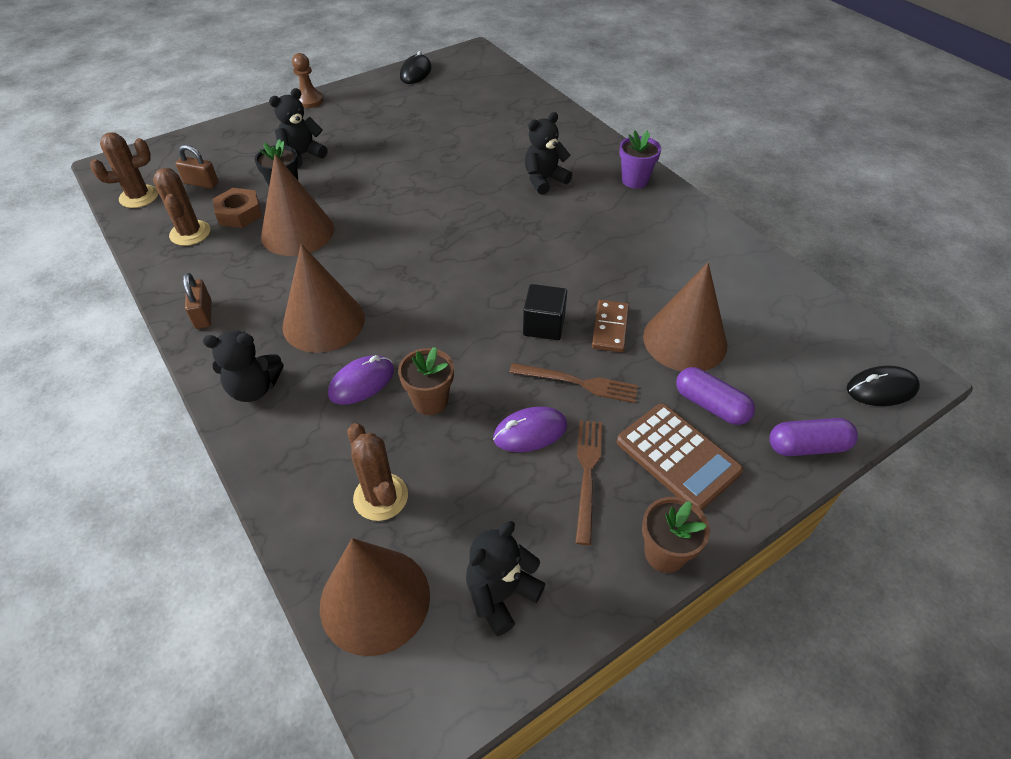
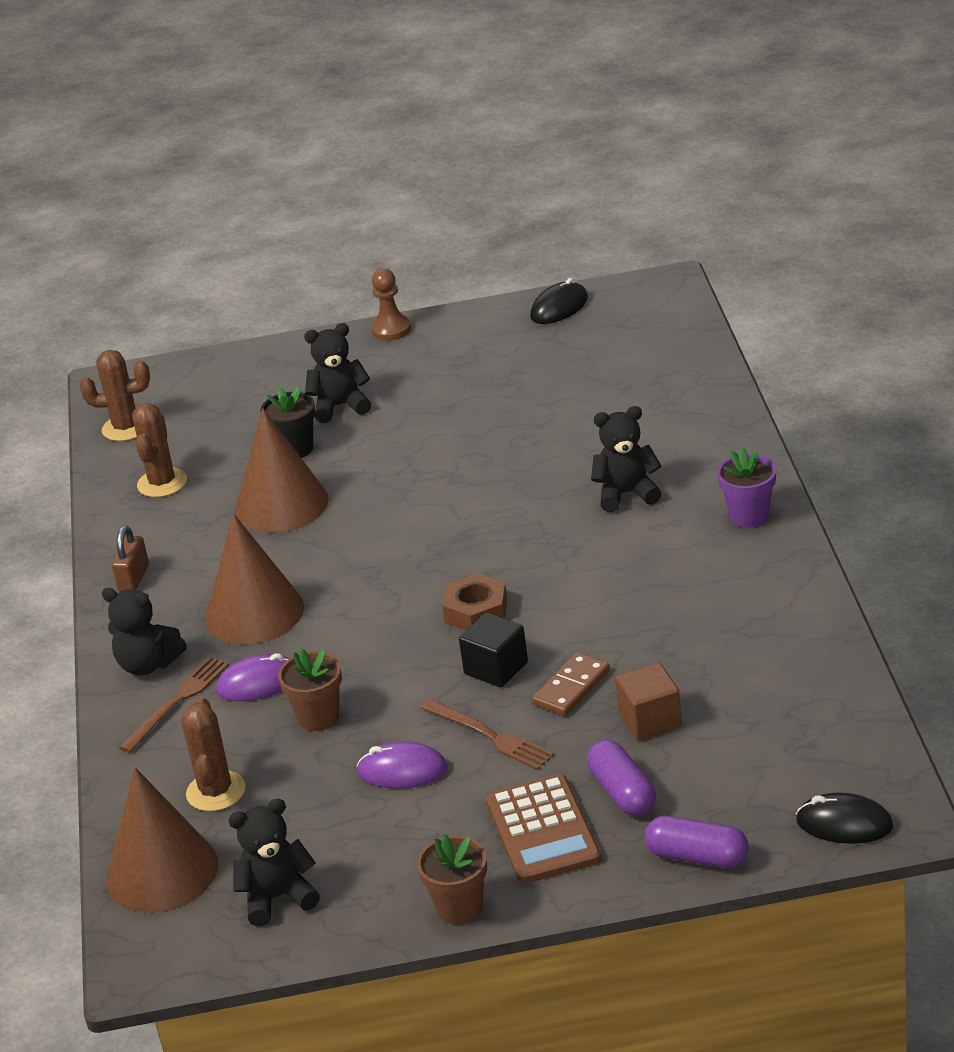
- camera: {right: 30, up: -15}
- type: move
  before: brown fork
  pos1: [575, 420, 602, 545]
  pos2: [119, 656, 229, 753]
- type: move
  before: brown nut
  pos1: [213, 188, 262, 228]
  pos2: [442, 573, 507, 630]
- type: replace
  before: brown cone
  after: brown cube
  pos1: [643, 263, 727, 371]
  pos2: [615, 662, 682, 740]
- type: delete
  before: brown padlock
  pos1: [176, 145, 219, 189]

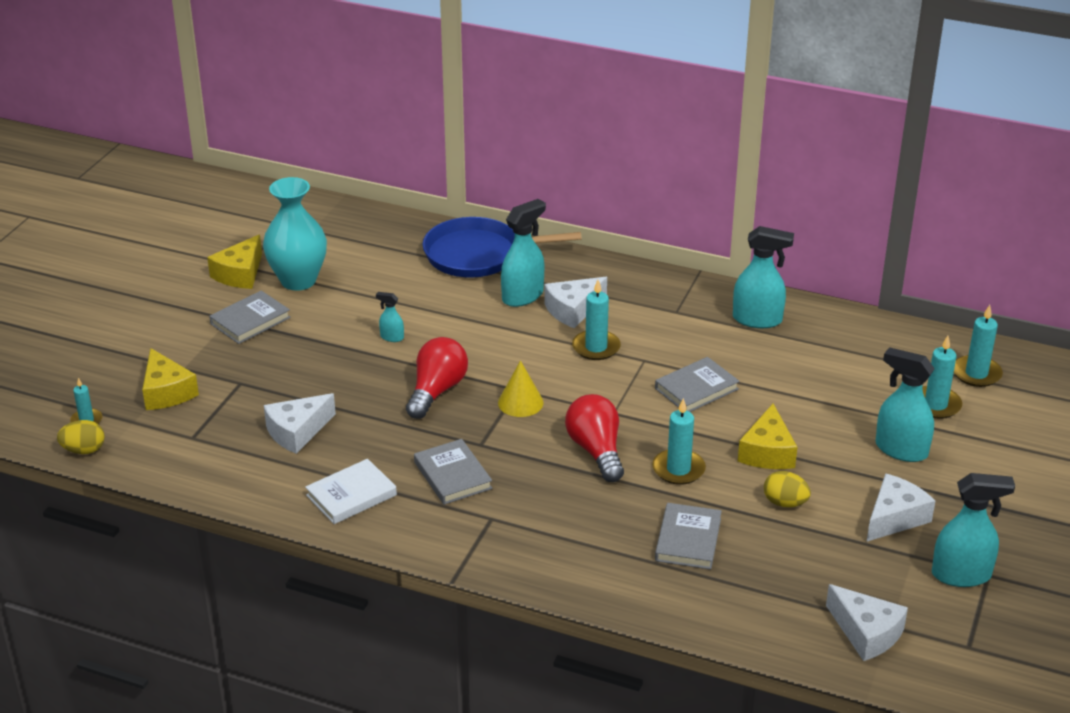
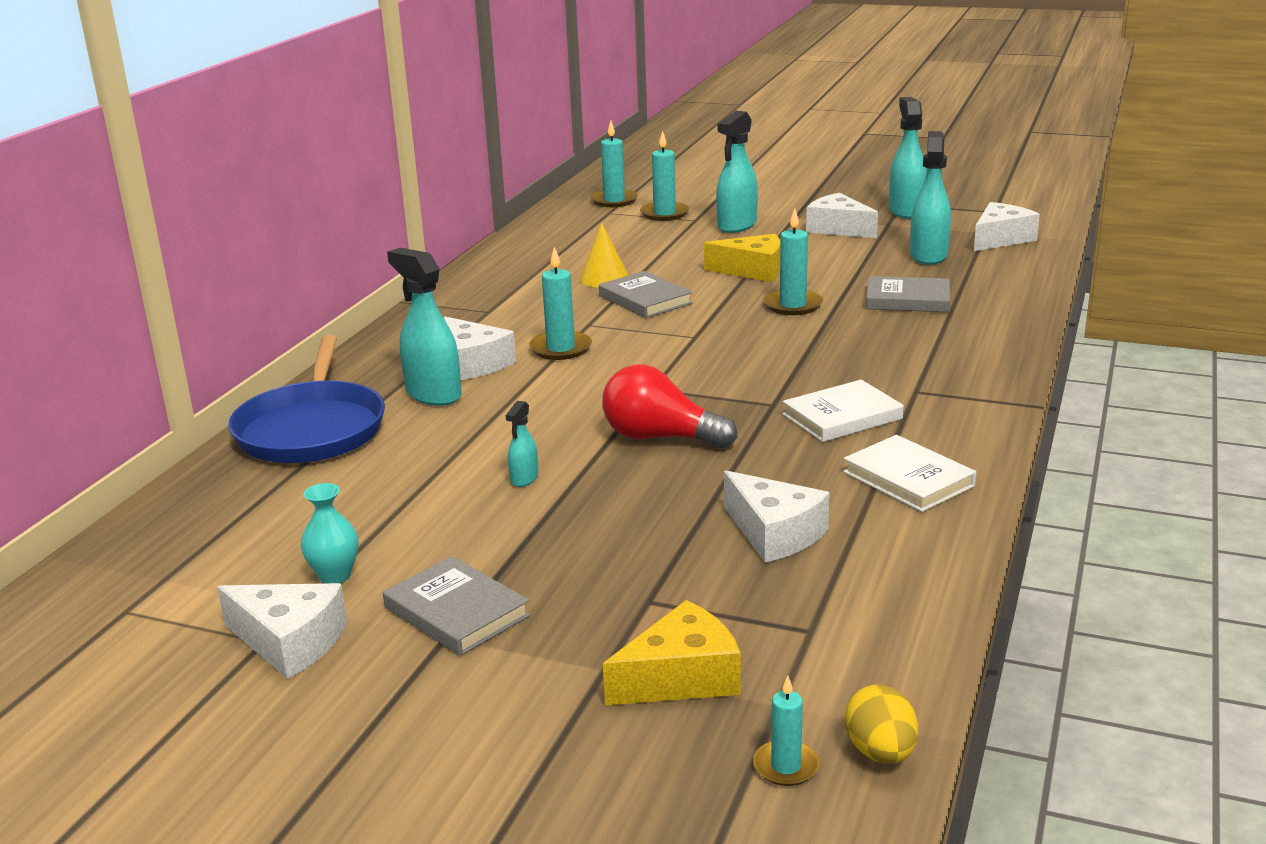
- camera: {right: -90, up: -10}
- type: recolor
  before: yellow cheese
  after: white cheese
  pos1: [207, 235, 262, 289]
  pos2: [217, 583, 347, 679]
- type: resize
  before: turquoise vase
  pos1: [263, 177, 327, 291]
  pos2: [301, 483, 358, 583]
  scale: 0.48
- type: move
  before: yellow cone
  pos1: [498, 360, 544, 417]
  pos2: [579, 223, 629, 288]
- type: recolor
  before: grey book
  after: white book
  pos1: [414, 439, 492, 505]
  pos2: [783, 380, 904, 442]
- type: move
  before: turquoise spray bottle
  pos1: [733, 226, 794, 328]
  pos2: [910, 131, 951, 265]
- type: delete
  before: red light bulb
  pos1: [565, 394, 624, 482]
- type: delete
  before: yellow egg
  pos1: [764, 471, 811, 507]

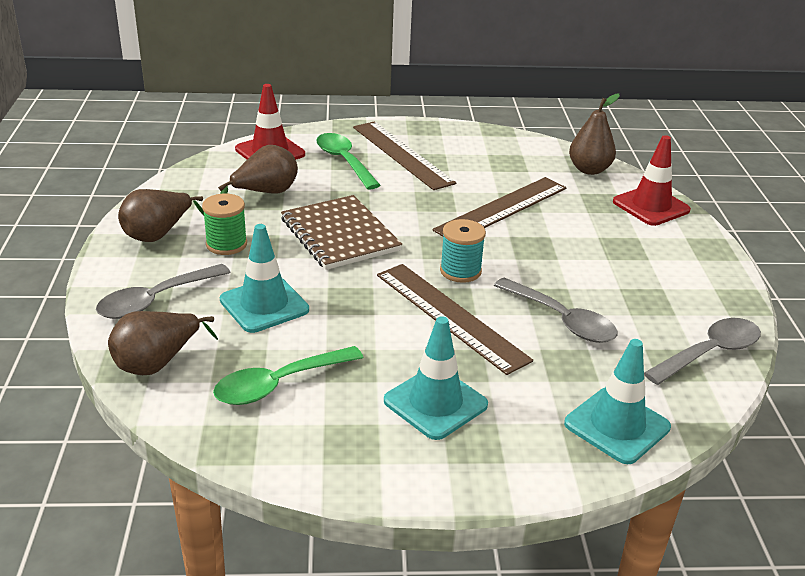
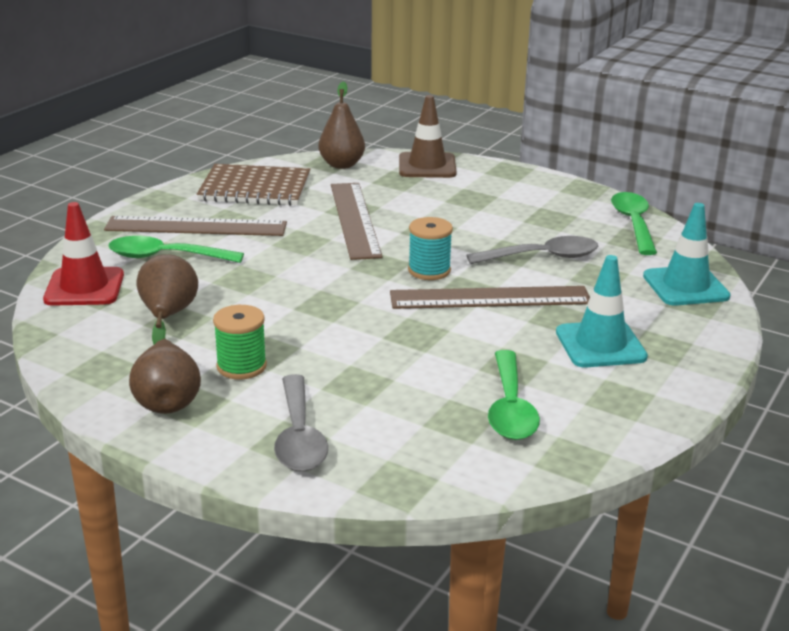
- camera: {right: -55, up: -5}
- type: move
  before: brown notebook
  pos1: [281, 195, 402, 270]
  pos2: [197, 164, 310, 206]
- type: recolor
  before: red traffic cone
  after: brown traffic cone
  pos1: [613, 135, 691, 226]
  pos2: [399, 95, 457, 178]
- type: recolor
  before: grey spoon
  after: green spoon
  pos1: [644, 318, 761, 385]
  pos2: [611, 192, 657, 255]
- type: delete
  before: brown pear
  pos1: [108, 311, 218, 375]
- type: delete
  before: turquoise traffic cone
  pos1: [220, 224, 309, 333]

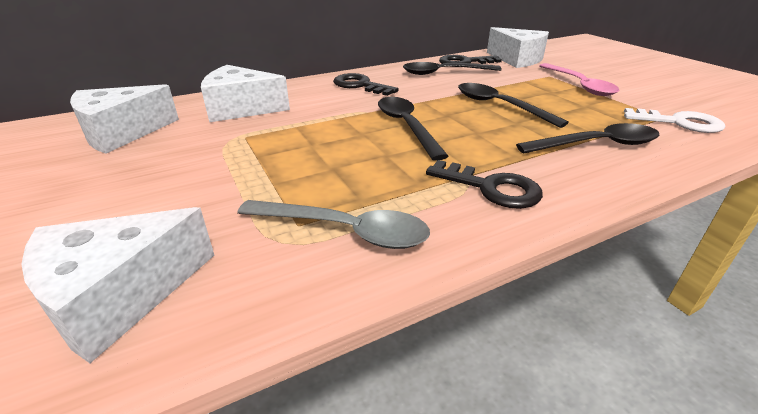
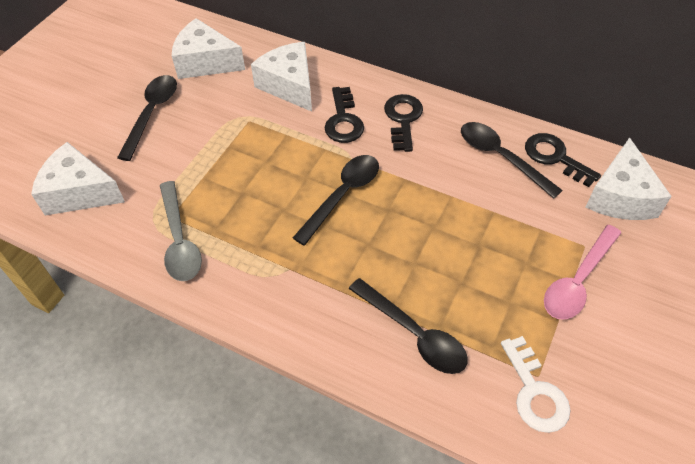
- camera: {right: 55, up: 20}
- type: move
  before: black spoon
  pos1: [458, 83, 569, 128]
  pos2: [117, 75, 177, 161]
- type: move
  before: black key
  pos1: [426, 160, 543, 209]
  pos2: [324, 87, 364, 143]

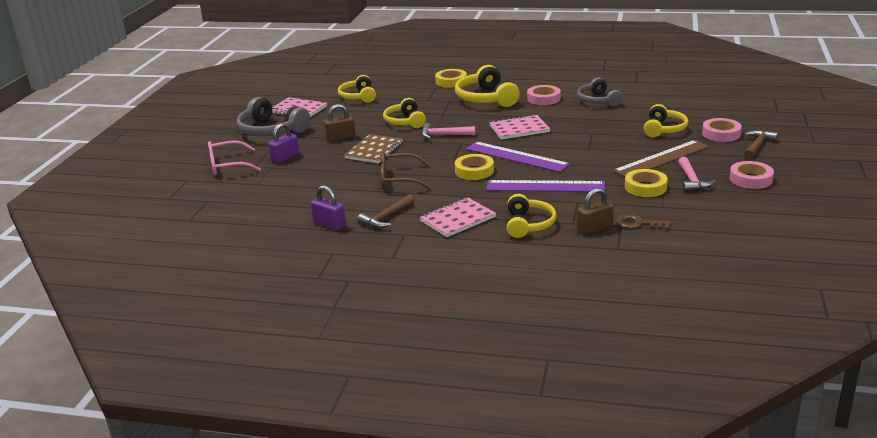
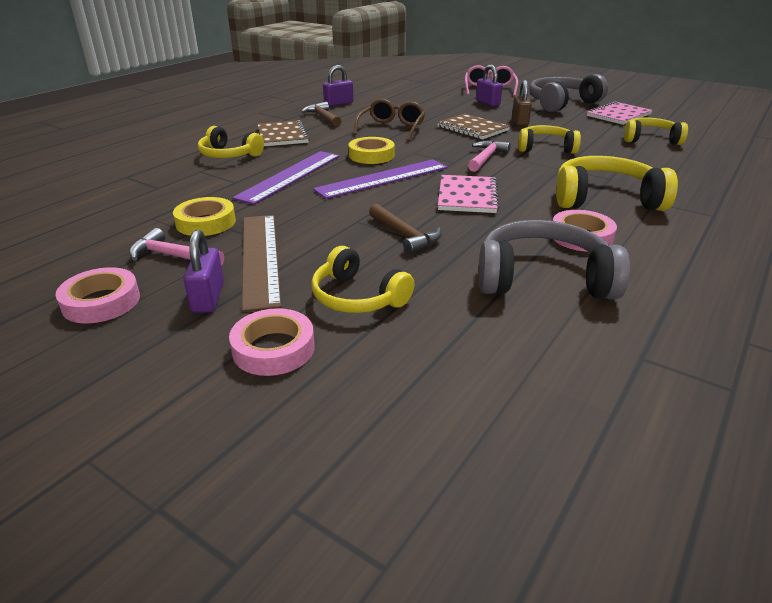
- camera: {right: 110, up: 5}
- type: insert
  after: purple padlock
  pos2: [183, 230, 224, 313]
- type: recolor
  before: pink notebook
  after: brown notebook
  pos1: [420, 198, 496, 237]
  pos2: [257, 120, 310, 146]
- type: move
  before: brown hammer
  pos1: [744, 130, 779, 159]
  pos2: [369, 204, 442, 254]
- type: resize
  before: grey headphones
  pos1: [577, 78, 623, 107]
  pos2: [478, 220, 630, 300]
  scale: 1.5
- type: delete
  before: yellow tape
  pos1: [435, 69, 467, 88]
- type: delete
  before: brown padlock
  pos1: [577, 188, 614, 235]
- type: delete
  before: brown key
  pos1: [616, 214, 671, 230]

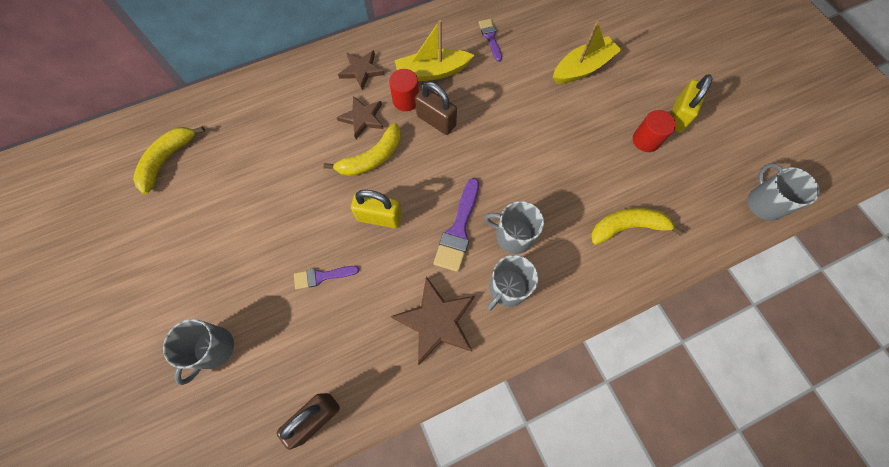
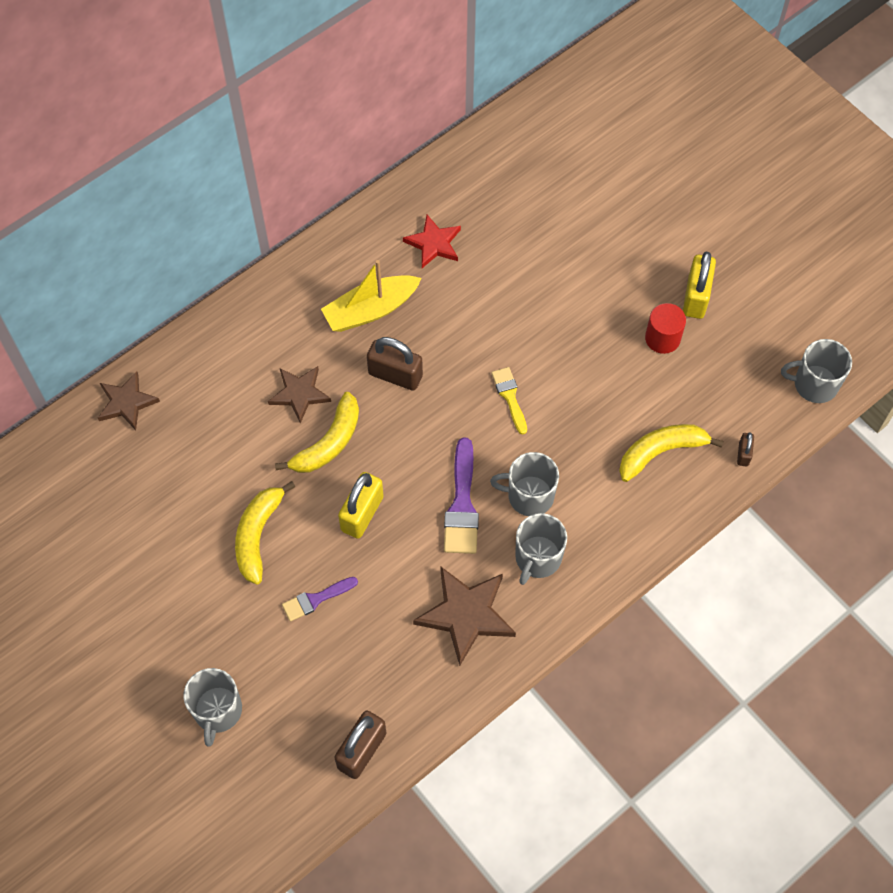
- camera: {right: -15, up: -5}
- type: move
  before: brown star
  pos1: [338, 50, 385, 90]
  pos2: [98, 371, 160, 430]
- type: move
  before: yellow banana
  pos1: [133, 127, 205, 194]
  pos2: [235, 481, 295, 585]
- type: rotate
  before: yellow padlock
  pos1: [351, 190, 402, 228]
  pos2: [338, 472, 384, 539]
  turn: -60
- type: replace
  before: purple brush
  after: red star
  pos1: [479, 19, 502, 62]
  pos2: [403, 215, 461, 268]
- type: insert
  after: yellow brush
  pos2: [491, 367, 527, 435]
- type: insert
  after: brown padlock
  pos2: [737, 432, 754, 467]
- type: rotate
  before: grey mug
  pos1: [747, 163, 820, 221]
  pos2: [781, 339, 852, 403]
  turn: -60
- type: delete
  before: red cylinder
  pos1: [389, 69, 419, 111]
- type: delete
  before: yellow boat
  pos1: [553, 21, 622, 84]

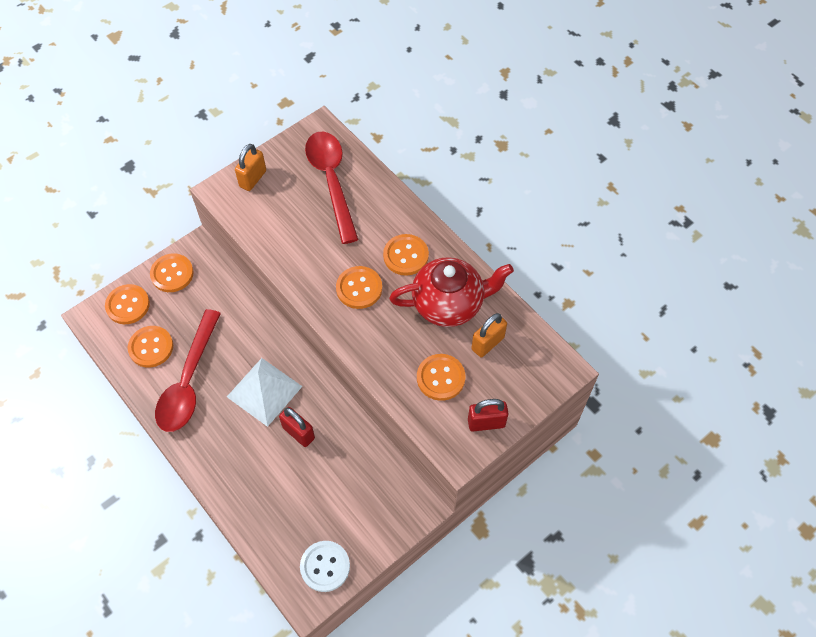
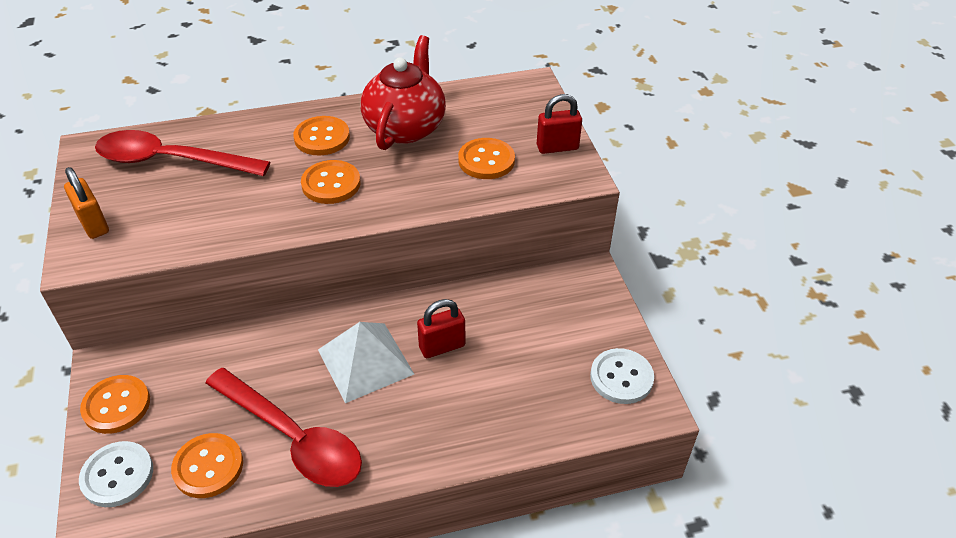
- camera: {right: -65, up: -15}
- type: recolor
  before: orange button
  after: white button
  pos1: [105, 284, 150, 324]
  pos2: [79, 441, 153, 507]
- type: rotate
  before: red padlock
  pos1: [468, 399, 508, 432]
  pos2: [537, 94, 582, 154]
  turn: 60
- type: delete
  before: orange padlock
  pos1: [471, 313, 507, 357]

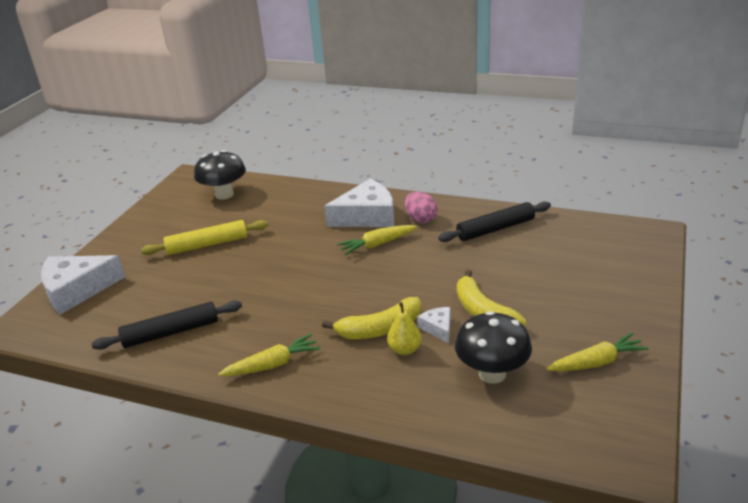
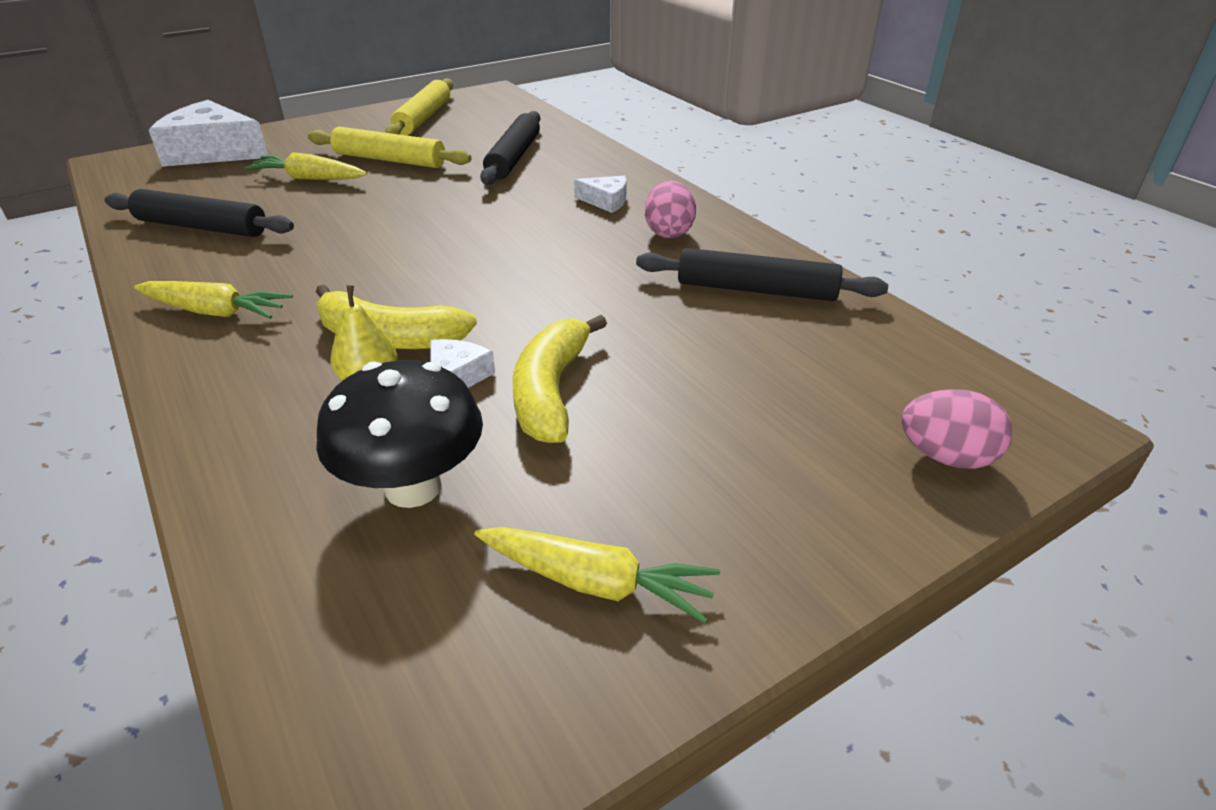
- camera: {right: 35, up: 5}
- type: move
  before: yellow carrot
  pos1: [337, 225, 417, 255]
  pos2: [245, 153, 367, 180]
- type: insert
  after: yellow rolling pin
  pos2: [385, 78, 453, 136]
- type: insert
  after: black rolling pin
  pos2: [480, 111, 540, 185]
- type: resize
  before: white cheese
  pos1: [324, 179, 394, 227]
  pos2: [574, 175, 627, 213]
  scale: 0.47
- type: insert
  after: pink egg
  pos2: [901, 389, 1013, 469]
- type: delete
  before: black mushroom
  pos1: [194, 150, 246, 200]

